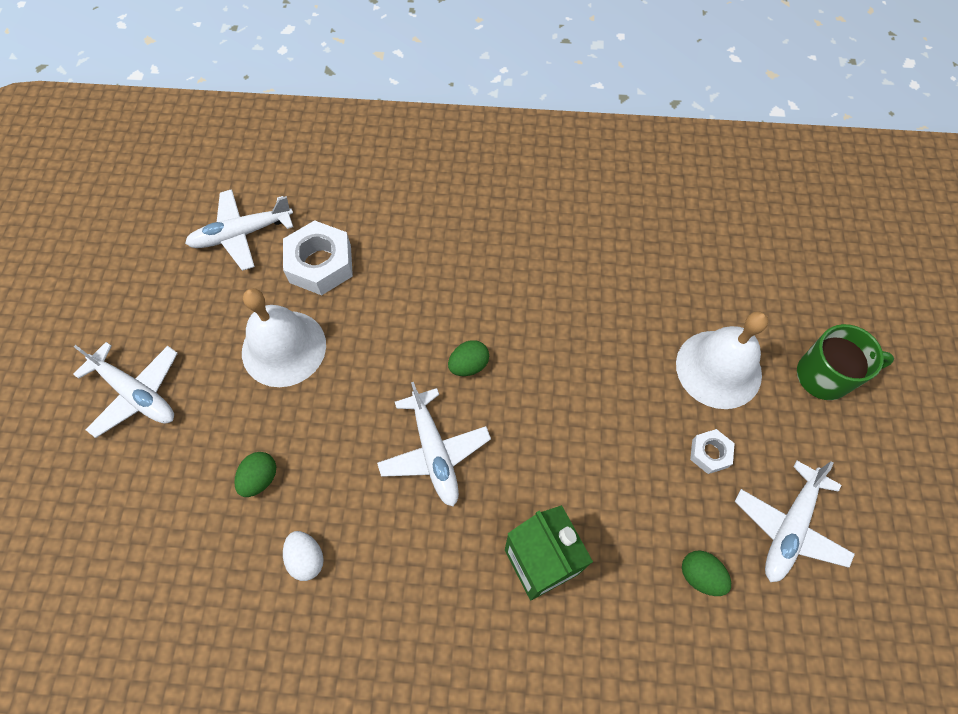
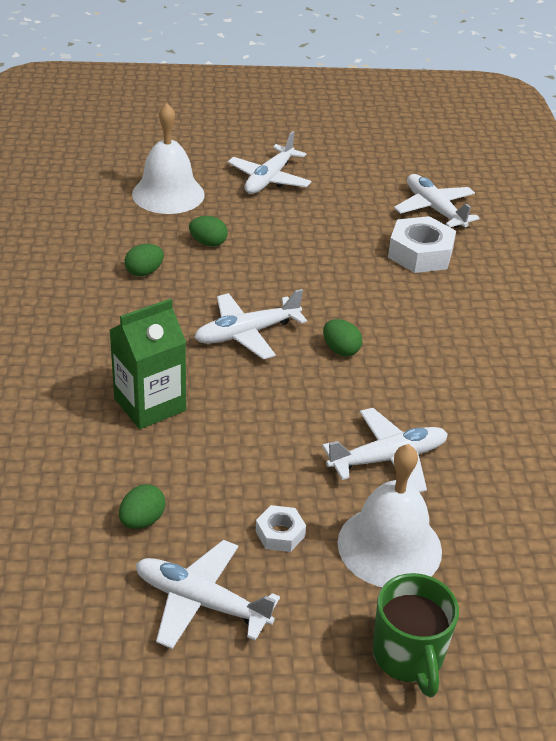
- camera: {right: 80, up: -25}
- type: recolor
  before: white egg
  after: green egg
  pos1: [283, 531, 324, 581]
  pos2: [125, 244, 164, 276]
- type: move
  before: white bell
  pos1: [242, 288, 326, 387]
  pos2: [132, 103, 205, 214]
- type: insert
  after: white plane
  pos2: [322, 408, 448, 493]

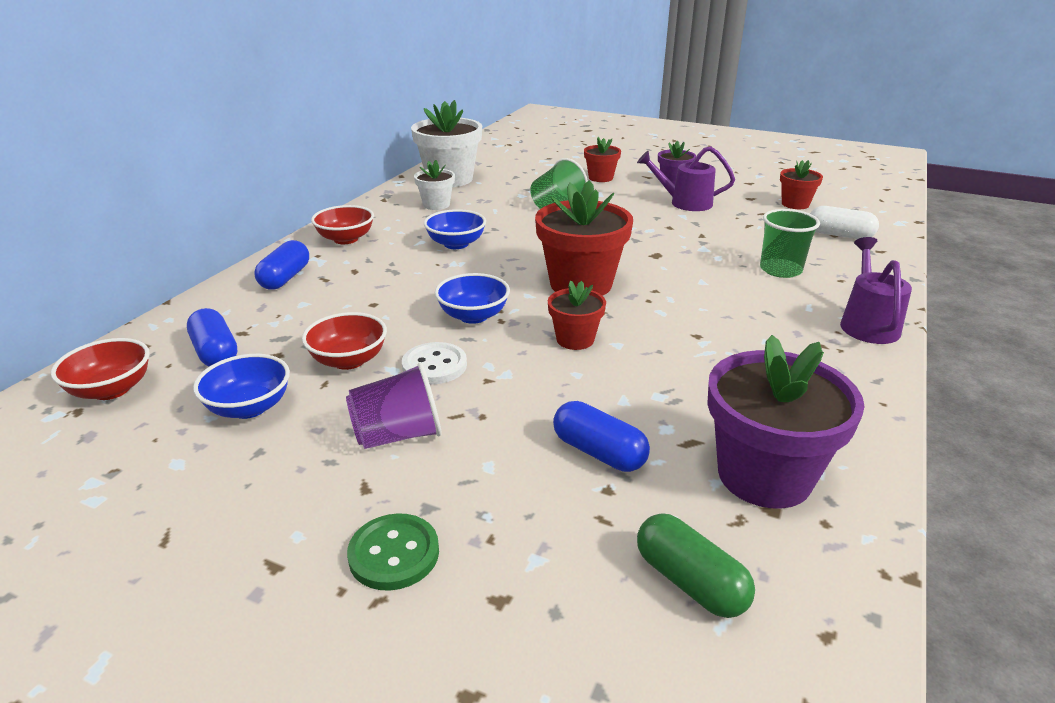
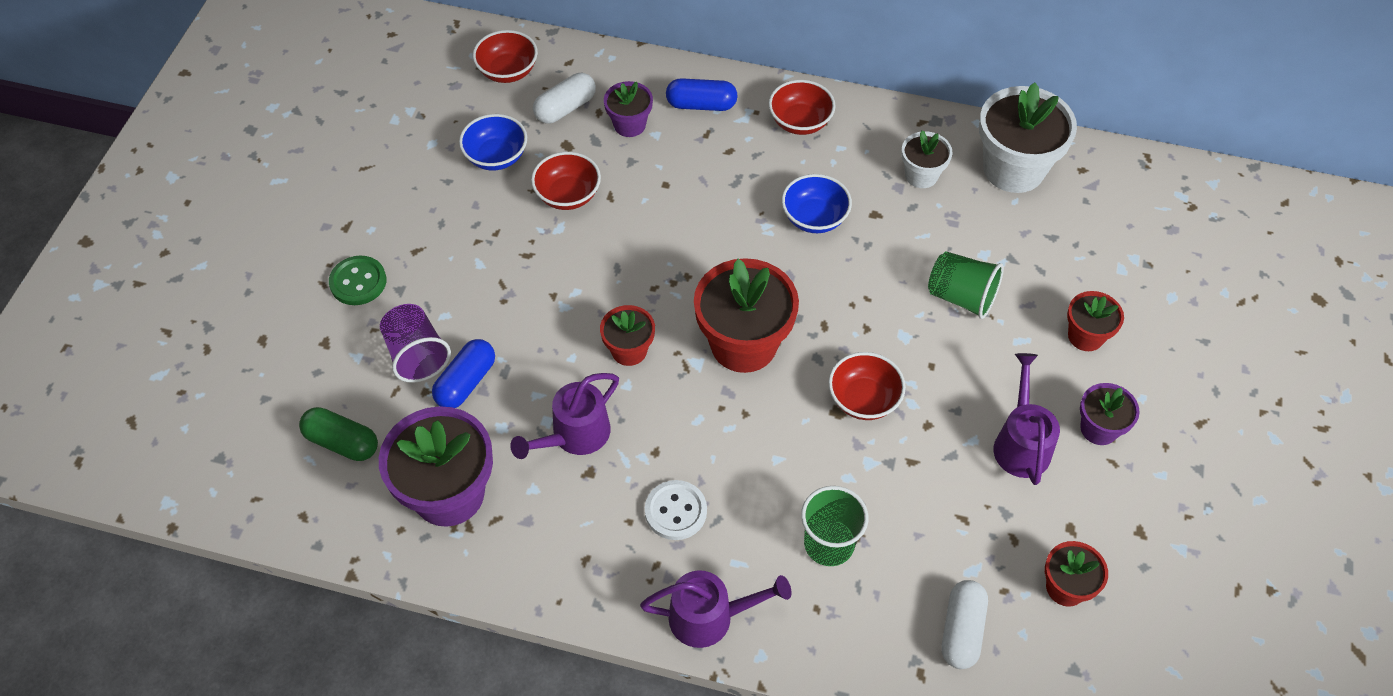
- camera: {right: 80, up: 25}
- type: rotate
  before: green capsule
  pos1: [637, 513, 755, 618]
  pos2: [299, 407, 378, 461]
  turn: 75
- type: move
  before: purple cup
  pos1: [346, 362, 442, 449]
  pos2: [380, 304, 451, 383]
- type: insert
  after: purple watering can
  pos2: [510, 373, 619, 459]
- type: recolor
  before: blue capsule
  after: white capsule
  pos1: [187, 308, 237, 366]
  pos2: [533, 73, 596, 124]
- type: insert
  after: purple flower pot
  pos2: [604, 81, 653, 137]
- type: move
  before: white button
  pos1: [402, 342, 467, 384]
  pos2: [645, 480, 707, 540]
- type: insert
  after: red bowl
  pos2: [828, 352, 906, 420]
- type: delete
  before: blue bowl
  pos1: [435, 273, 510, 324]

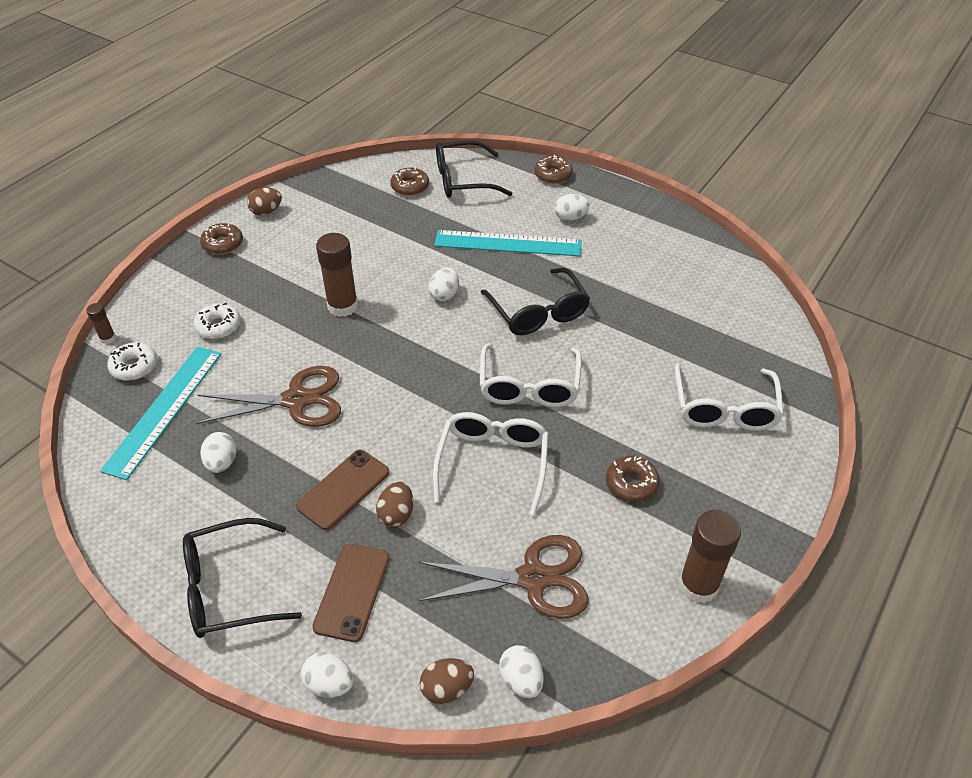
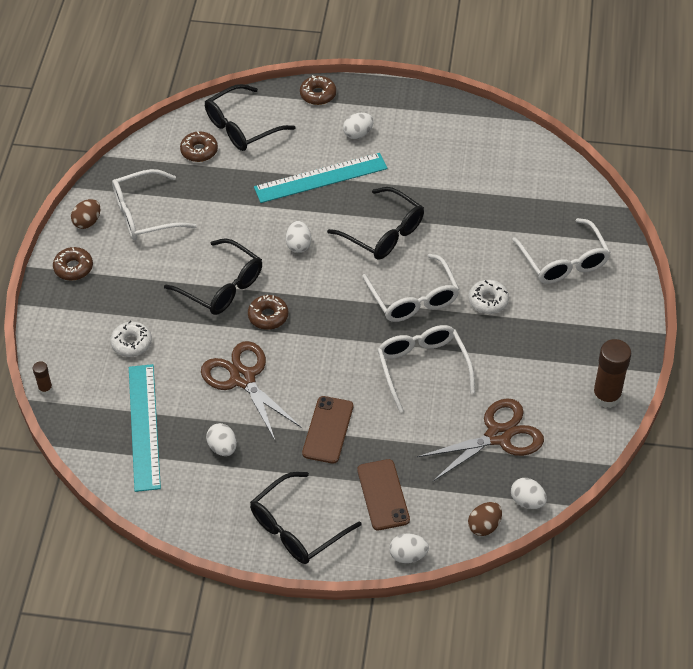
- camera: {right: -25, up: 5}
- type: insert
  after: white glasses
  pos2: [112, 169, 197, 240]
- type: replace
  before: brown glue stick
  after: black glasses
  pos1: [316, 233, 358, 317]
  pos2: [164, 238, 262, 315]
- type: rotate
  before: brown scissors
  pos1: [196, 366, 341, 427]
  pos2: [201, 341, 301, 440]
  turn: -90
- type: move
  before: brown donut
  pos1: [606, 456, 660, 502]
  pos2: [248, 294, 288, 330]
- type: move
  before: white donut
  pos1: [107, 342, 157, 381]
  pos2: [468, 280, 509, 314]
- type: delete
  before: brown egg
  pos1: [376, 482, 414, 527]

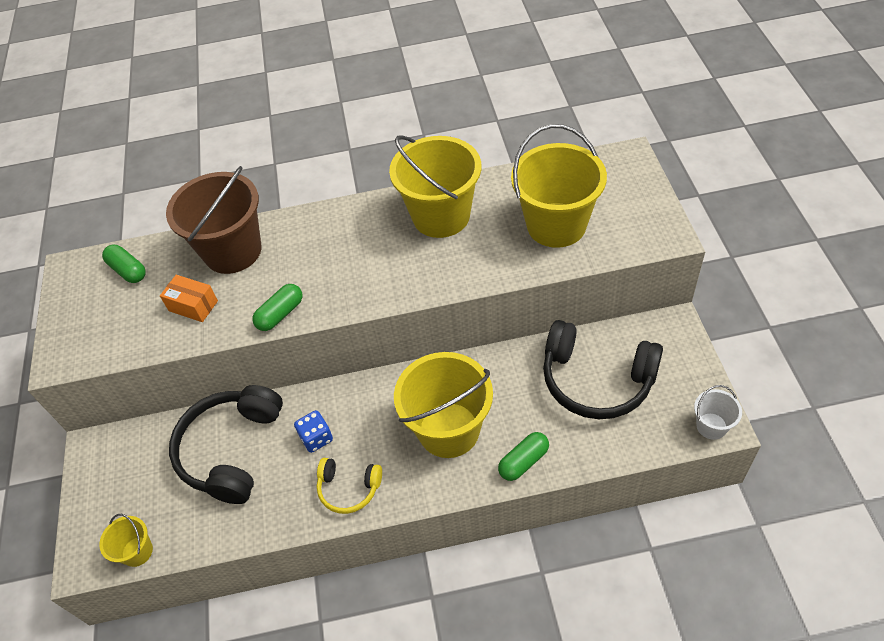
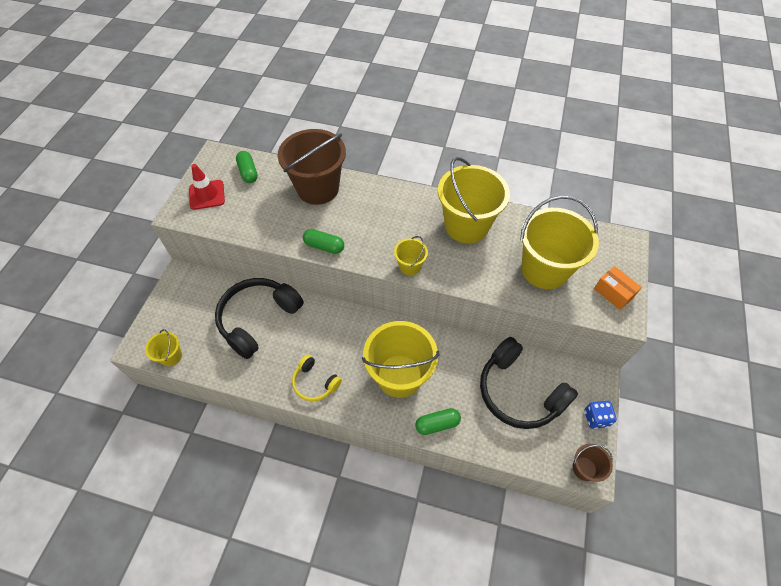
- camera: {right: 20, up: 5}
- type: insert
  after: red traffic cone
  pos2: [189, 164, 225, 210]
- type: rotate
  before: green capsule
  pos1: [252, 284, 303, 331]
  pos2: [303, 229, 344, 254]
  turn: 45
- type: insert
  after: yellow bucket
  pos2: [394, 236, 428, 276]
- type: recolor
  before: white bucket
  after: brown bucket
  pos1: [694, 385, 742, 440]
  pos2: [573, 444, 613, 482]
- type: move
  before: blue dice
  pos1: [294, 410, 333, 453]
  pos2: [584, 401, 617, 429]
- type: move
  before: orange box
  pos1: [160, 275, 218, 322]
  pos2: [594, 266, 642, 310]

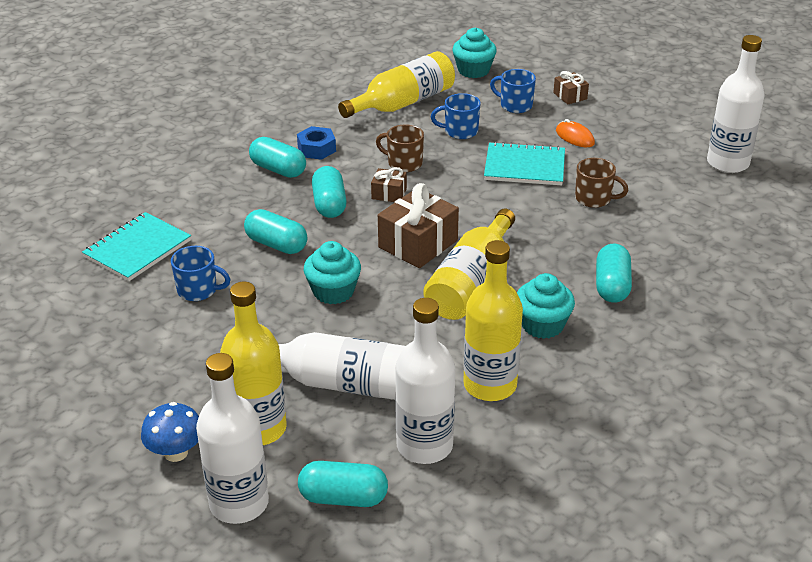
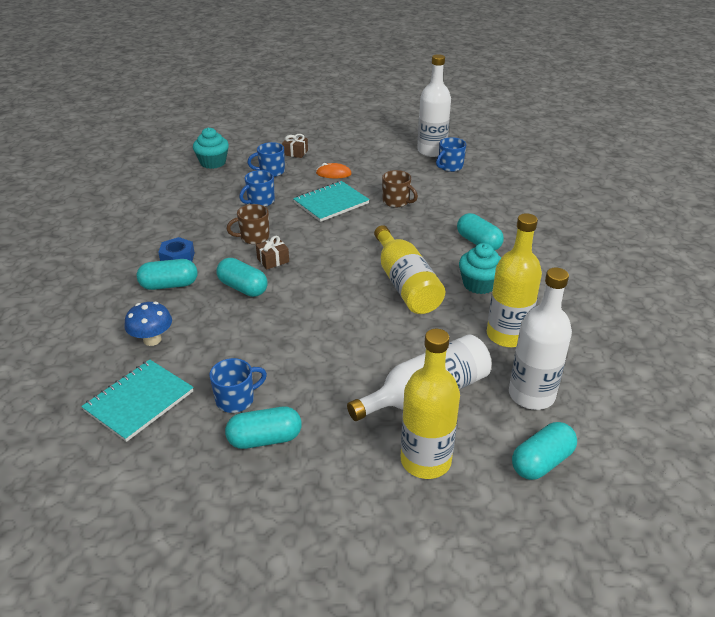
- camera: {right: -45, up: 0}
- type: rotate
  before: turquoise notebook
  pos1: [82, 212, 191, 281]
  pos2: [81, 359, 194, 442]
  turn: 45
- type: move
  before: blue mushroom
  pos1: [141, 402, 199, 462]
  pos2: [124, 302, 172, 346]
- type: move
  before: turquoise capsule
  pos1: [244, 209, 307, 254]
  pos2: [225, 407, 302, 449]
- type: rotate
  before: brown mug
  pos1: [575, 158, 628, 208]
  pos2: [382, 170, 418, 207]
  turn: 60
- type: insert
  after: blue mug
  pos2: [436, 137, 466, 172]
- type: delete
  before: white bottle
  pos1: [196, 353, 269, 524]
- type: delete
  before: turquoise cupcake
  pos1: [304, 241, 361, 304]
- type: delete
  before: yellow bottle
  pos1: [338, 51, 455, 118]
- type: delete
  before: brown gift
  pos1: [378, 183, 459, 268]

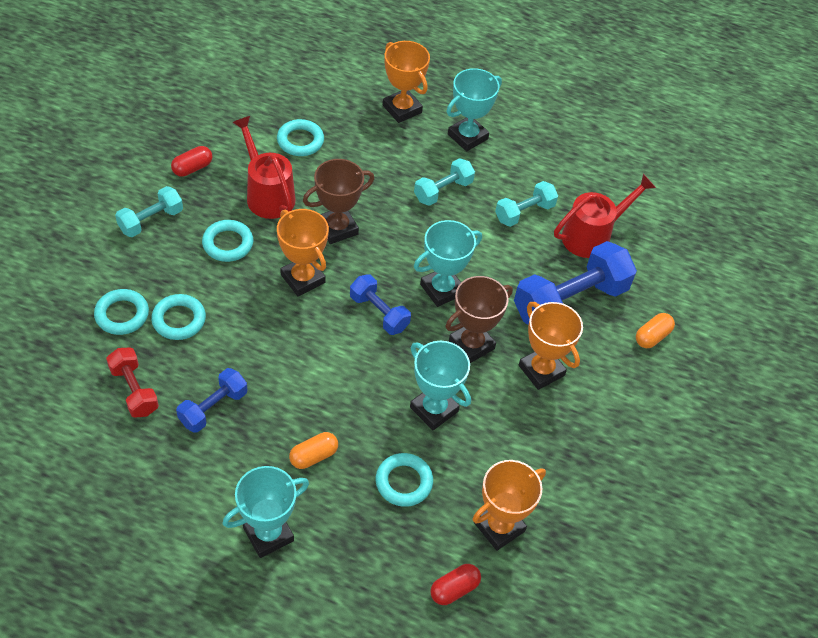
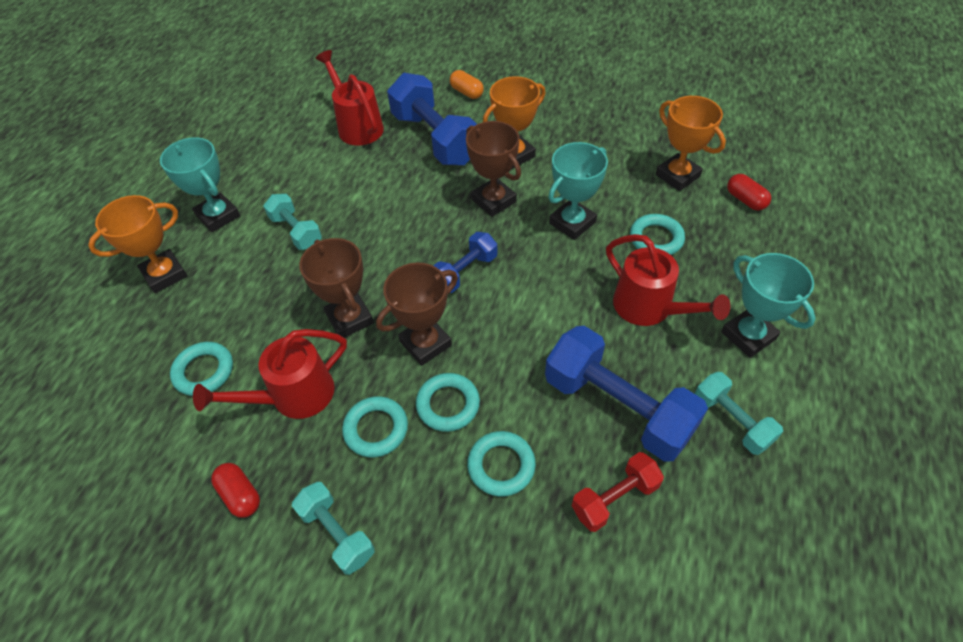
- camera: {right: -85, up: 0}
- type: recolor
  before: orange trophy
  after: brown trophy
  pos1: [277, 209, 329, 296]
  pos2: [376, 263, 458, 366]
- type: move
  before: turquoise ring
  pos1: [94, 289, 149, 335]
  pos2: [416, 373, 480, 432]
- type: resize
  before: blue dumbbell
  pos1: [176, 368, 247, 433]
  pos2: [545, 326, 708, 462]
  scale: 1.82
- type: replace
  before: orange capsule
  after: red watering can
  pos1: [289, 432, 338, 469]
  pos2: [606, 234, 731, 326]
- type: move
  before: turquoise dumbbell
  pos1: [495, 181, 558, 227]
  pos2: [694, 372, 783, 455]
- type: delete
  before: turquoise trophy
  pos1: [414, 220, 482, 307]

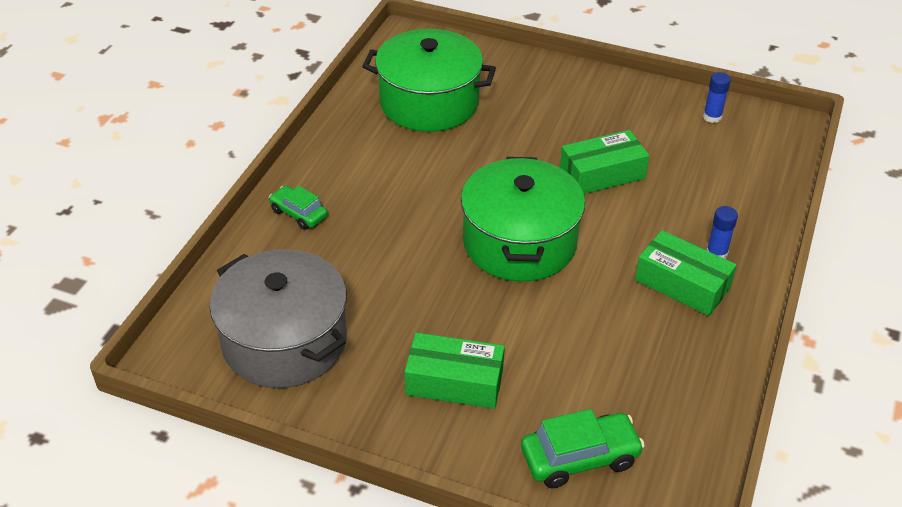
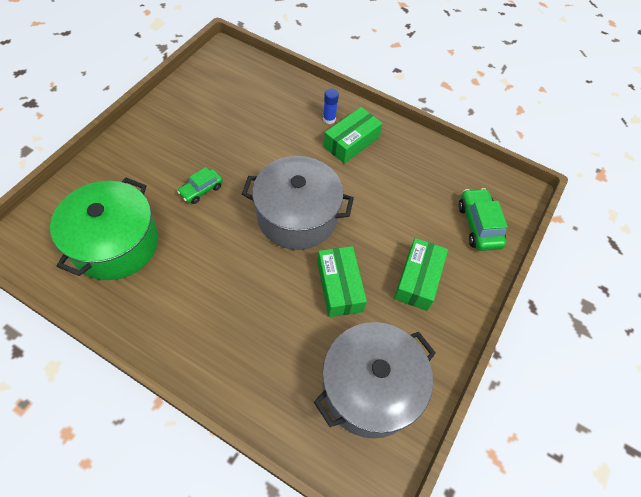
- camera: {right: -85, up: 15}
- type: move
  before: green car
  pos1: [269, 185, 328, 230]
  pos2: [177, 167, 223, 204]
- type: recolor
  before: green pot
  after: grey pot
  pos1: [461, 157, 585, 282]
  pos2: [242, 156, 354, 250]
- type: move
  before: green box
  pos1: [560, 130, 649, 194]
  pos2: [317, 246, 367, 317]
- type: delete
  before: blue glue stick
  pos1: [703, 72, 731, 123]

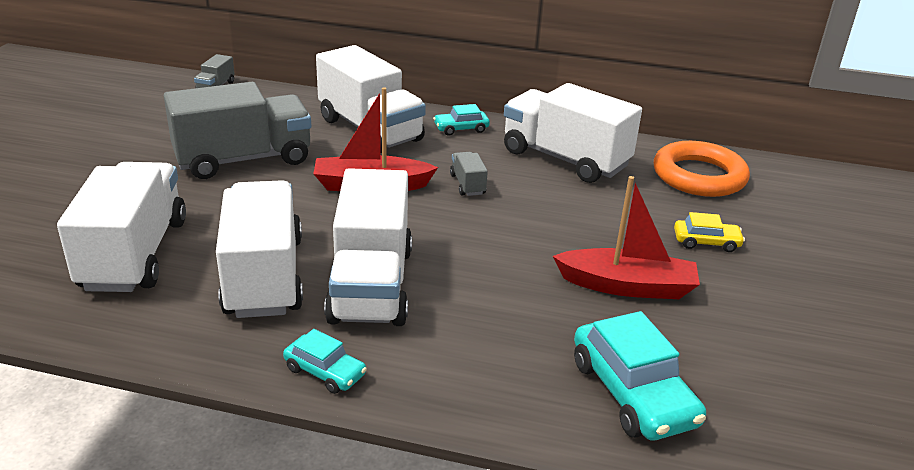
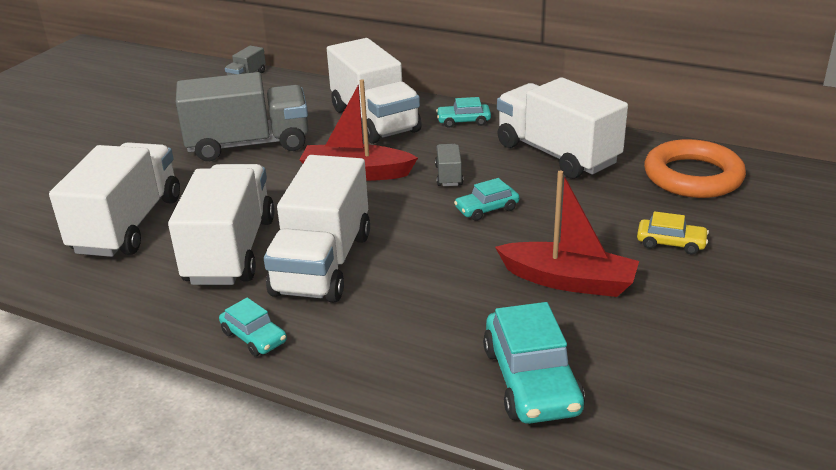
- camera: {right: 15, up: 0}
- type: insert
  after: turquoise car
  pos2: [454, 178, 519, 221]

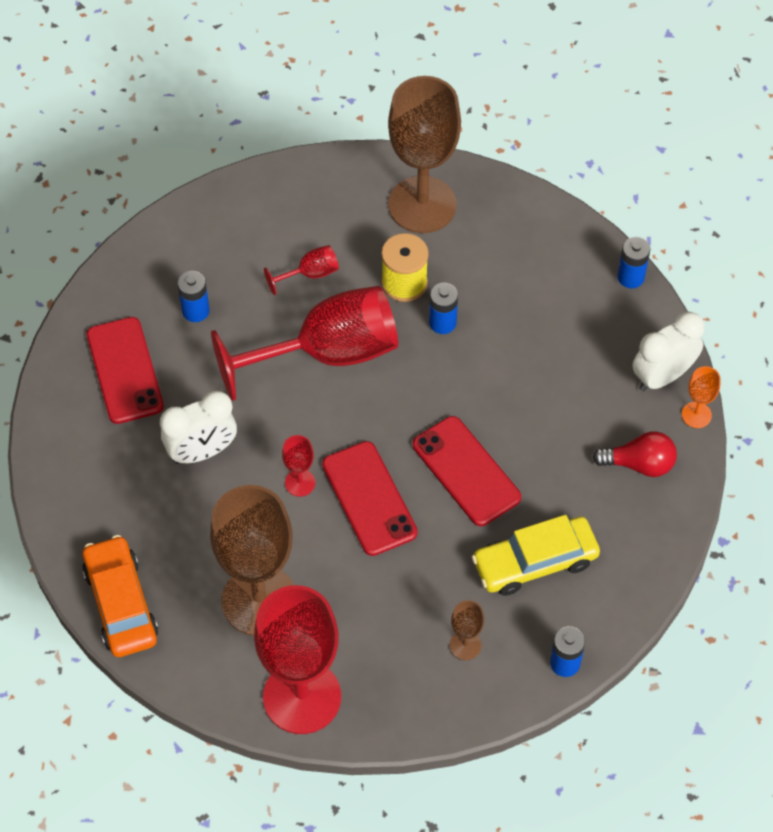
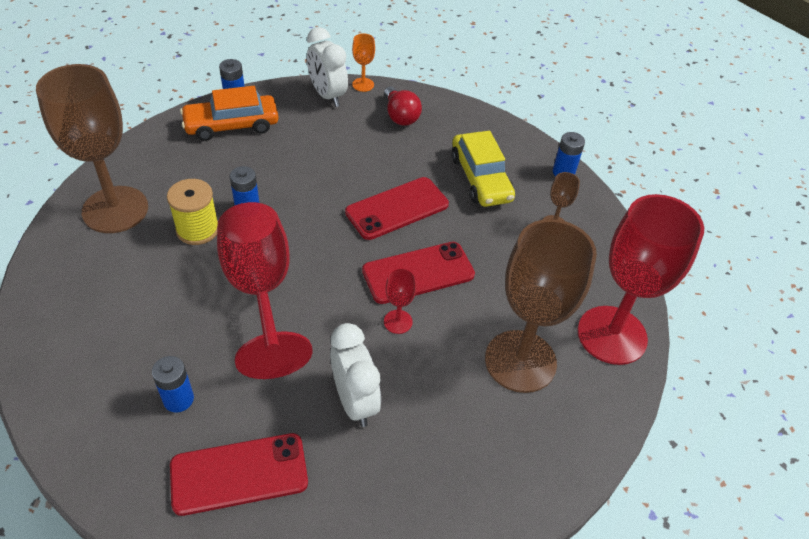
- camera: {right: -90, up: -10}
- type: move
  before: orange car
  pos1: [82, 535, 158, 657]
  pos2: [180, 86, 279, 141]
- type: rotate
  before: red light bulb
  pos1: [592, 431, 677, 477]
  pos2: [384, 87, 422, 126]
  turn: 150
- type: delete
  before: red goblet
  pos1: [264, 245, 339, 295]

